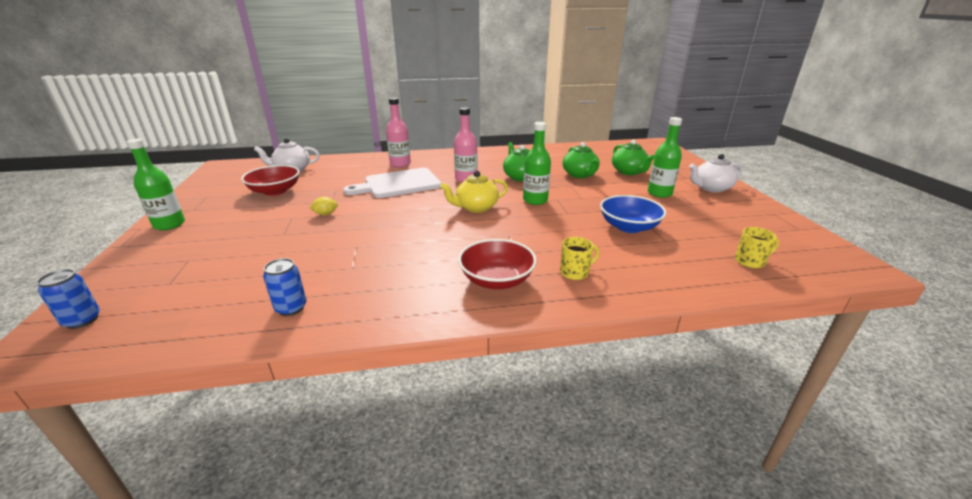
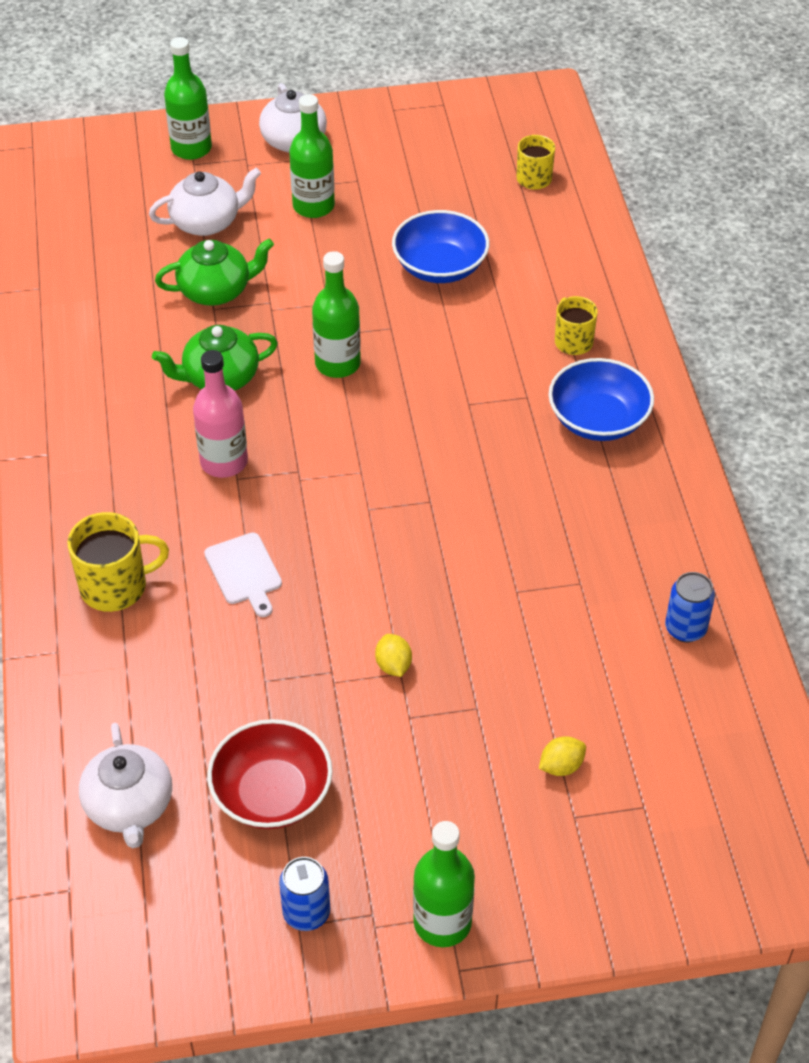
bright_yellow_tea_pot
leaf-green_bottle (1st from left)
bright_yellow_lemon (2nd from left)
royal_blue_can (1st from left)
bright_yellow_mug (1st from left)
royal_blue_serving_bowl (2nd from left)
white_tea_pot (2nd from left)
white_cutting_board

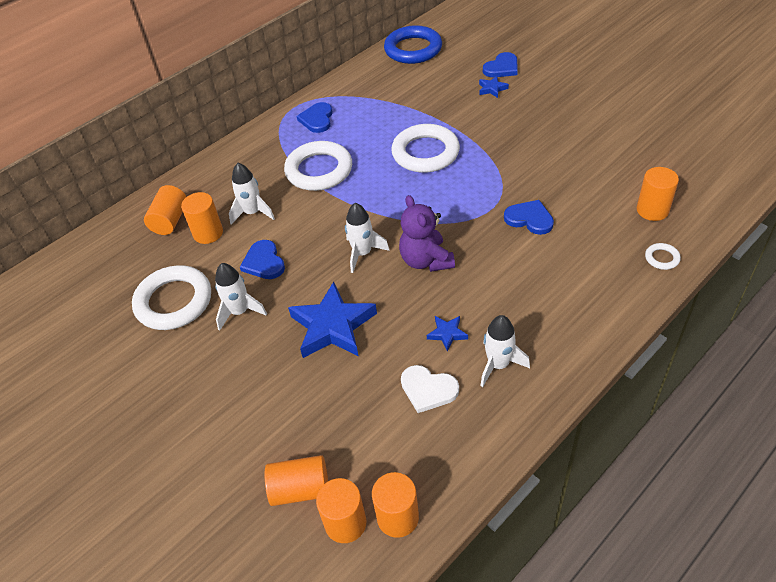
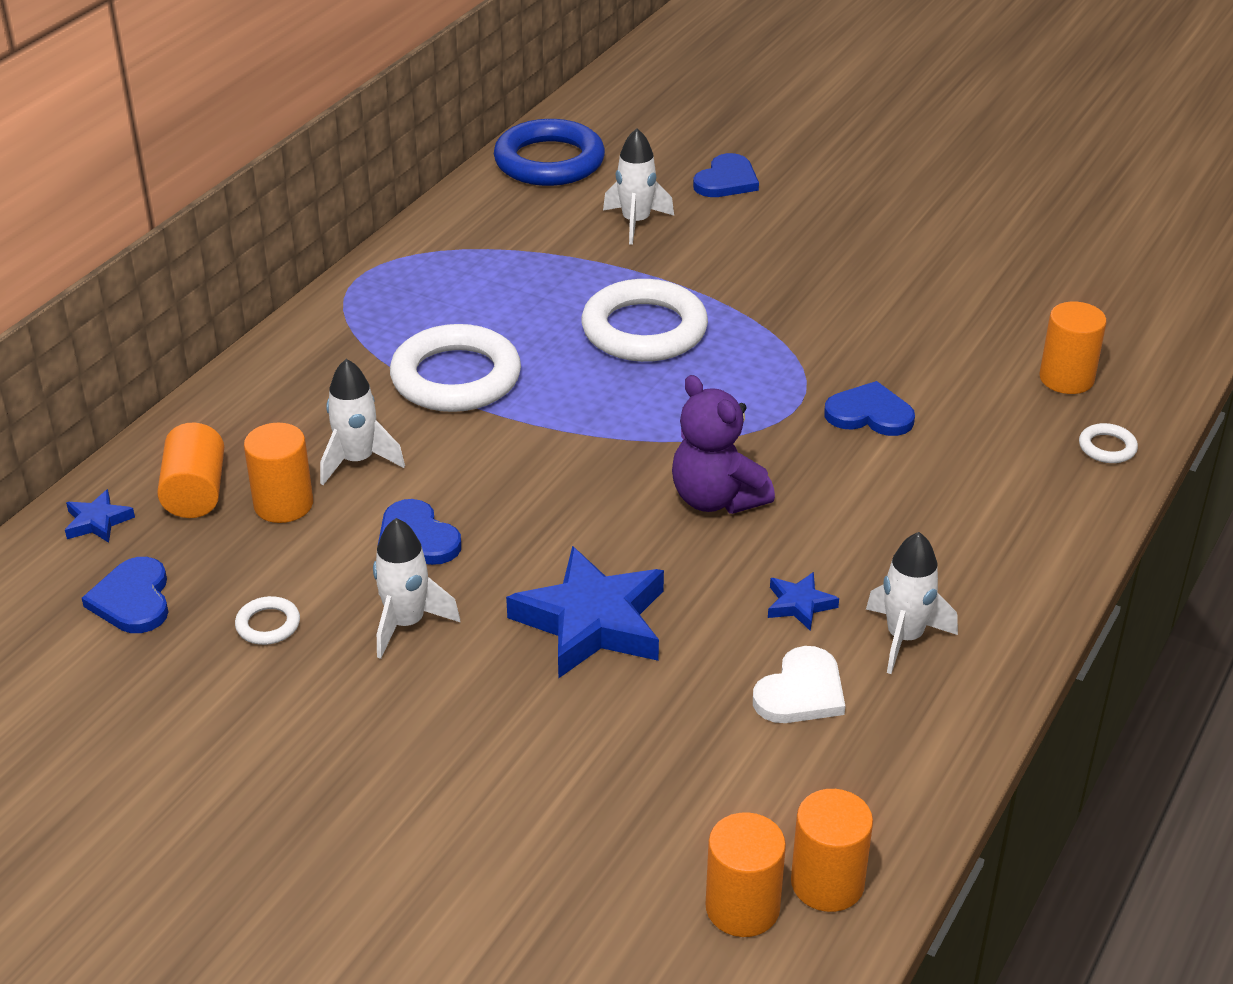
orange_solid_cylinder (3rd from left in the first image)
royal_blue_heart_shape (1st from left)
white_toy_rocket (3rd from left)
royal_blue_star_shape (1st from left)
white_heart_shape
white_hoop (1st from left)

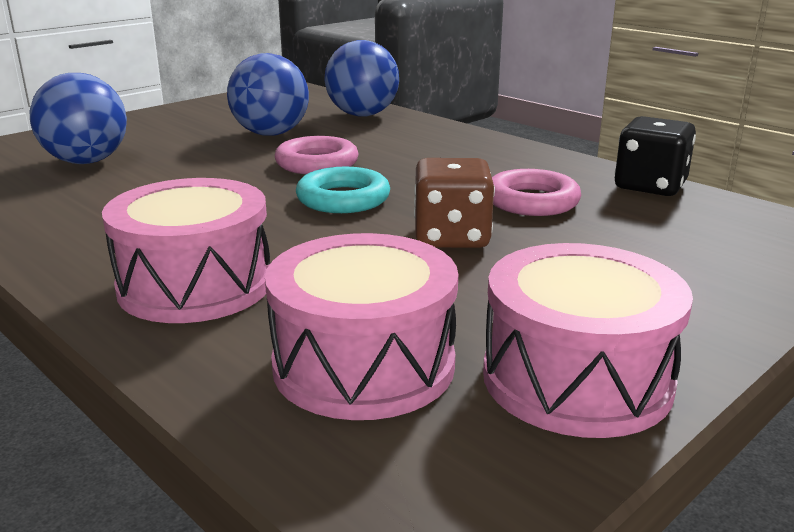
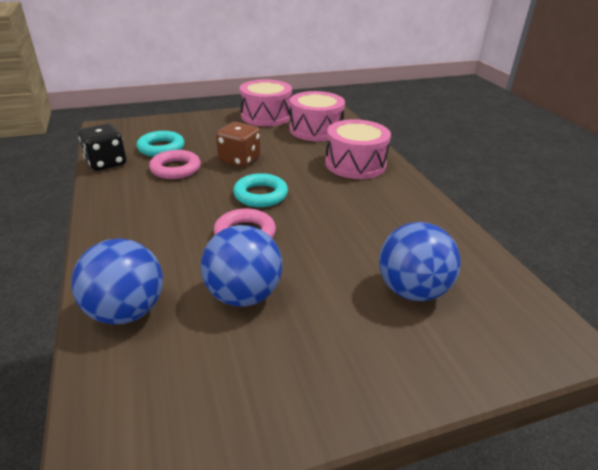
aqua_hoop (1st from left)

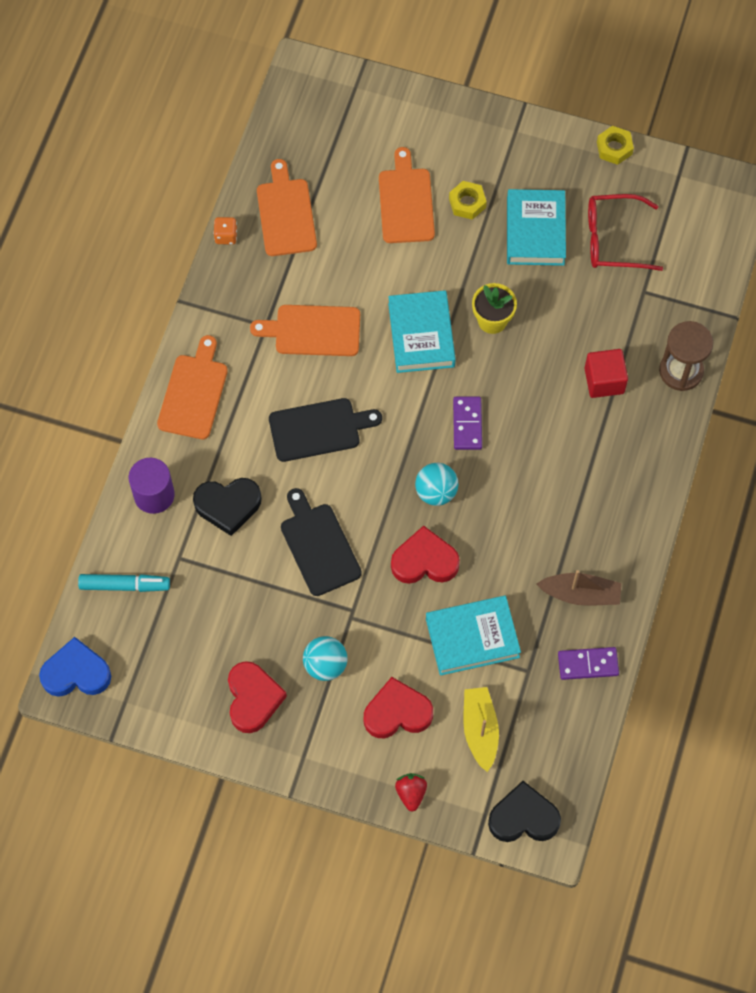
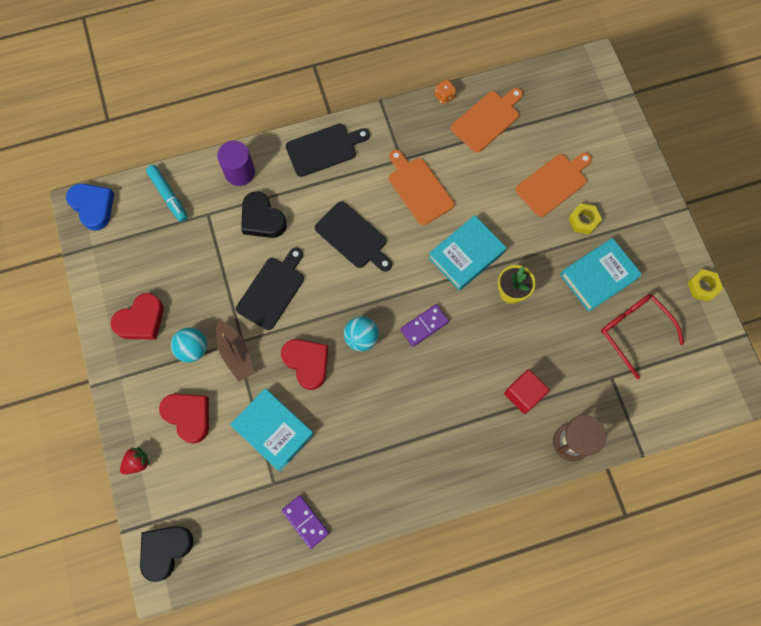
bright_yellow_sailboat
brown_sailboat
ebony_cutting_board (2nd from left)
ebony_heart_shape (1st from left)

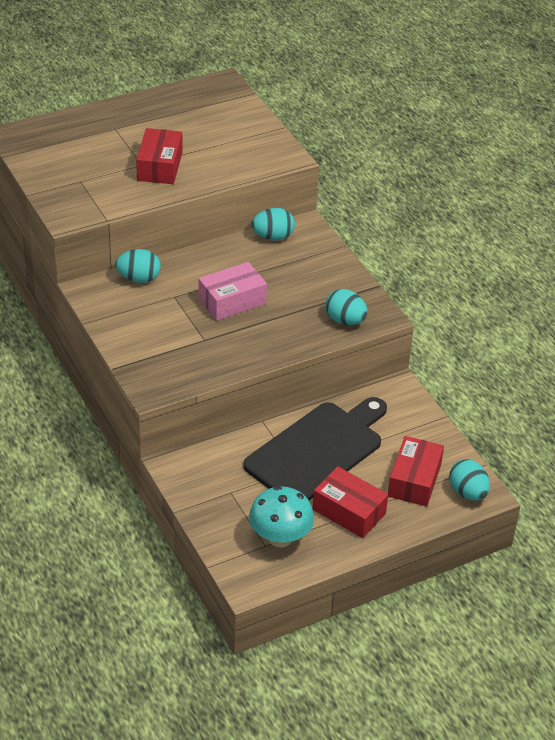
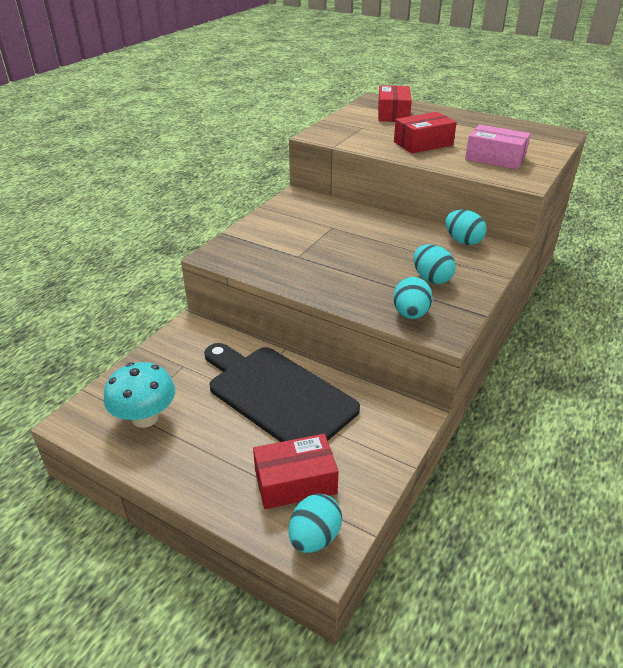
aqua_egg_shape (3rd from left)
rose-pink_parcel
crimson_parcel (2nd from left)
ebony_cutting_board

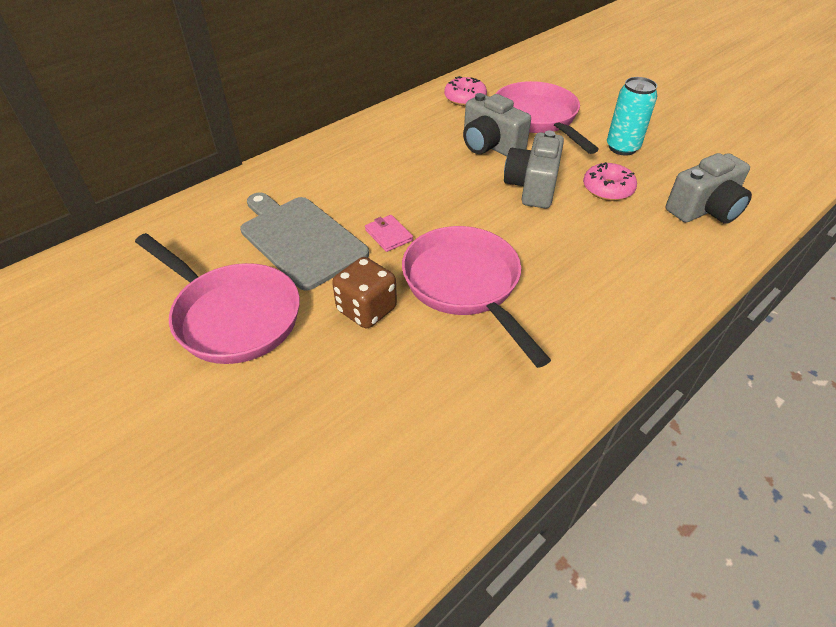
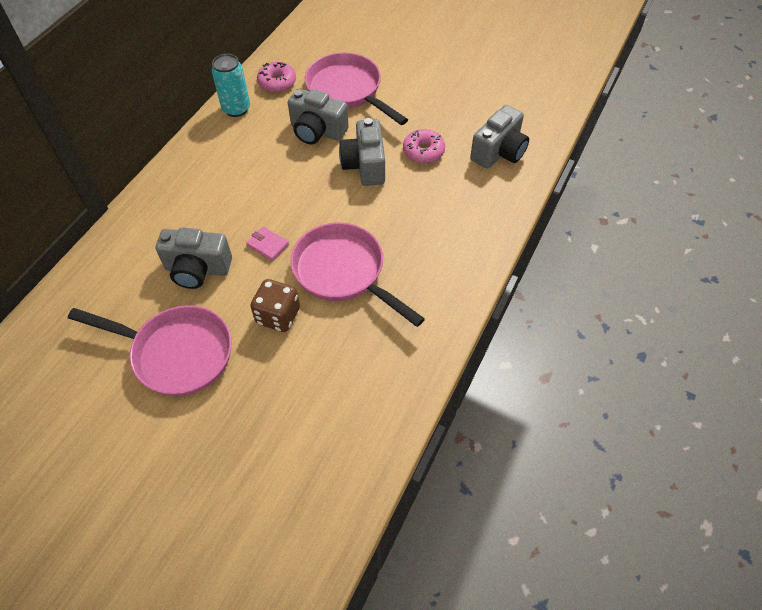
aqua_can
ash-grey_compact_camera (1st from left)

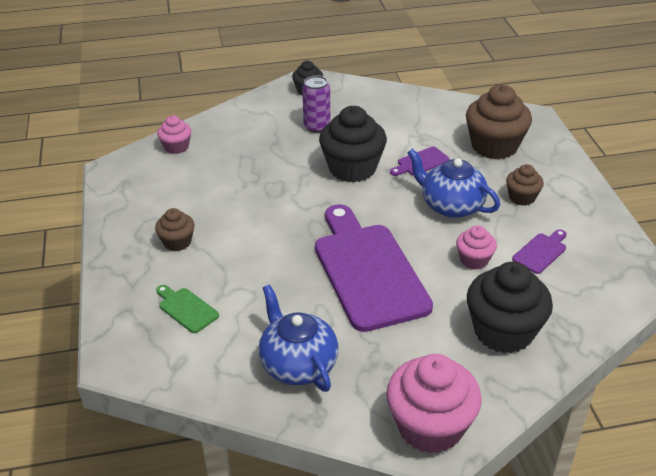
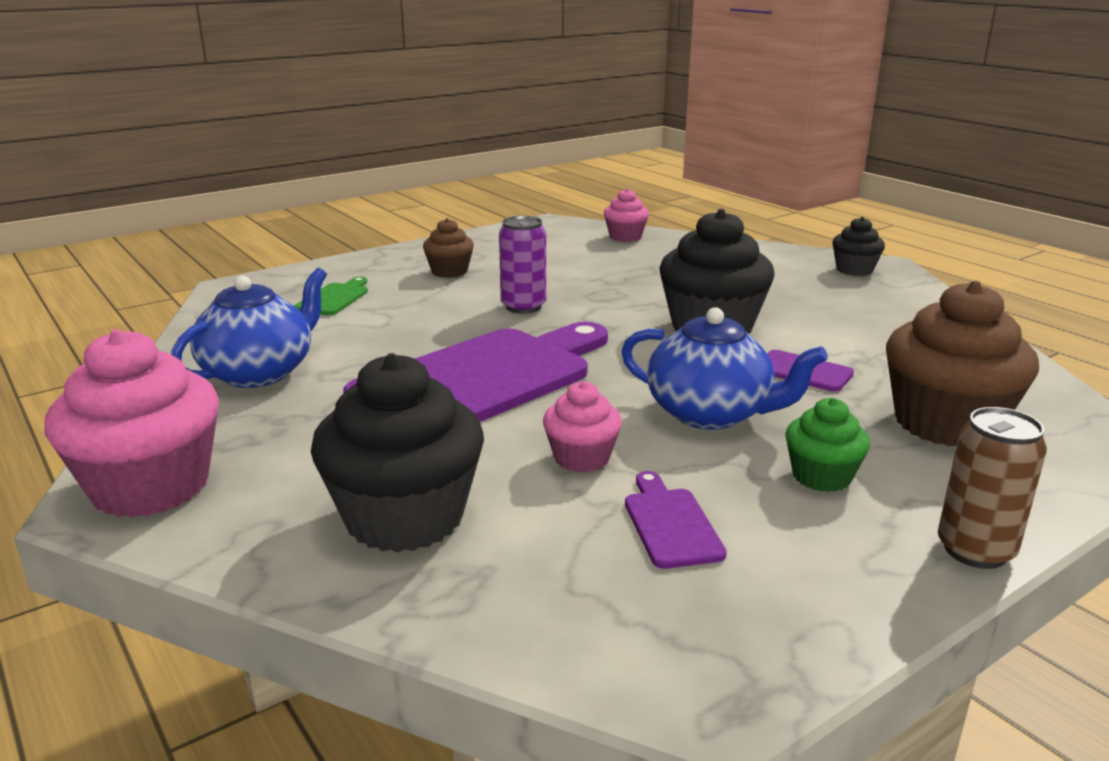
brown_can
royal_purple_can
leaf-green_fairy_cake
royal_blue_tea_pot (2nd from left)
royal_purple_cutting_board (2nd from left)

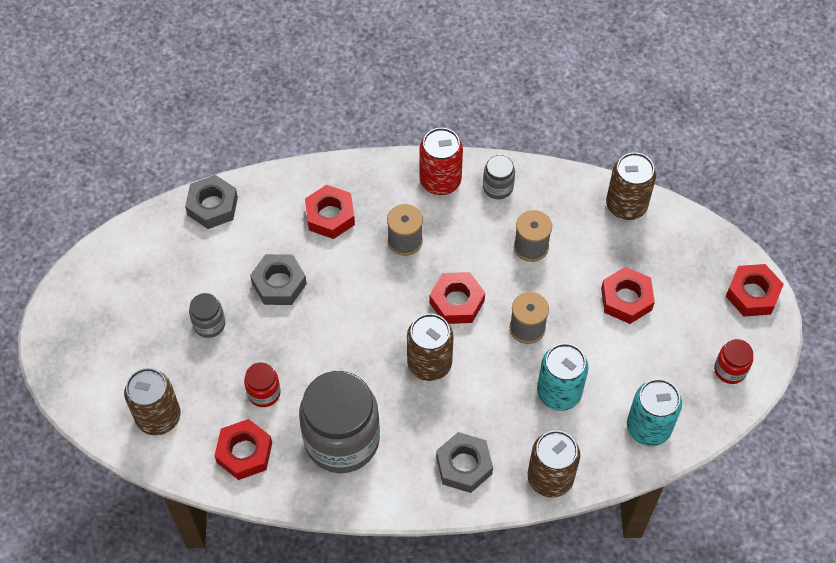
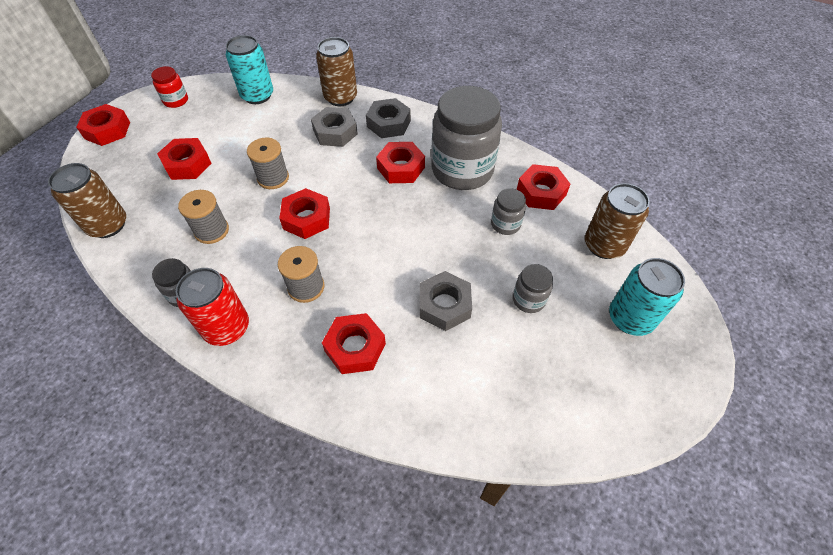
brown_can (2nd from left in the first image)
crimson_hex_nut (5th from left)
ash-grey_hex_nut (1st from left)
aqua_can (2nd from left)
ash-grey_jam_jar (3rd from left)

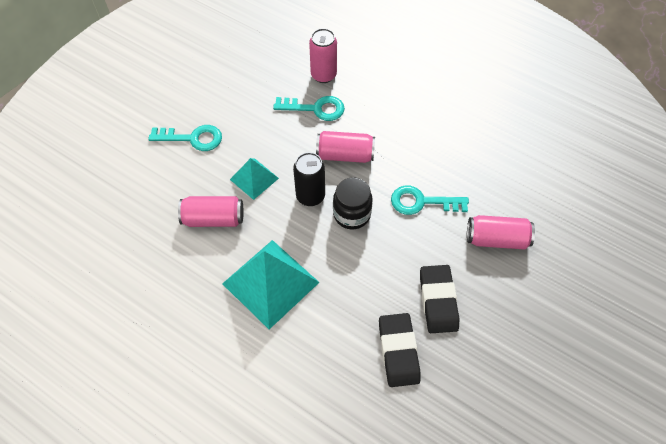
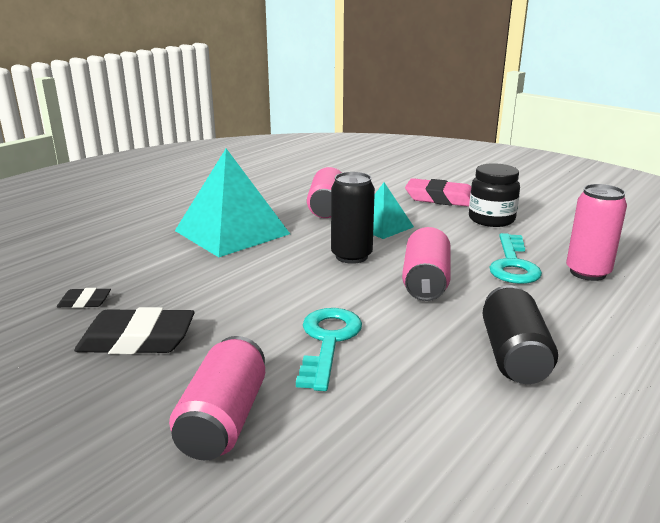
ebony_can (2nd from left)
ebony_jam_jar
rose-pink_gum_eraser
ebony_gum_eraser (1st from left)

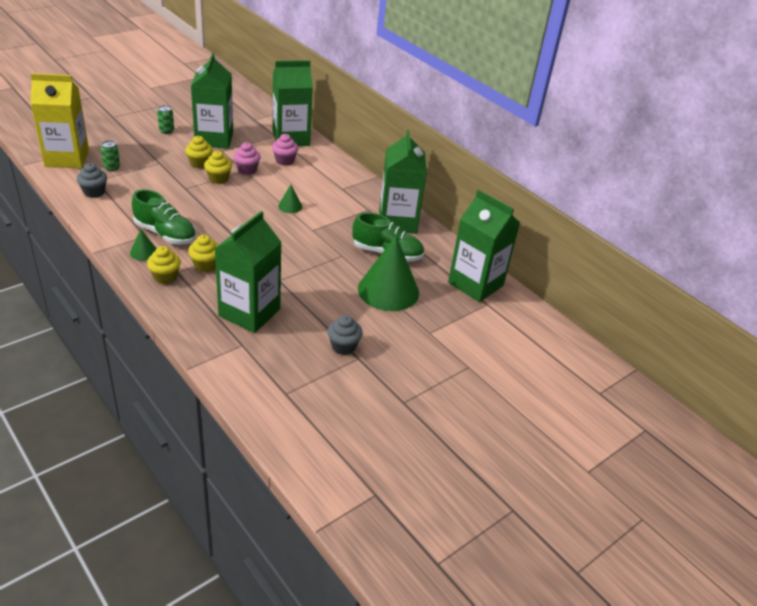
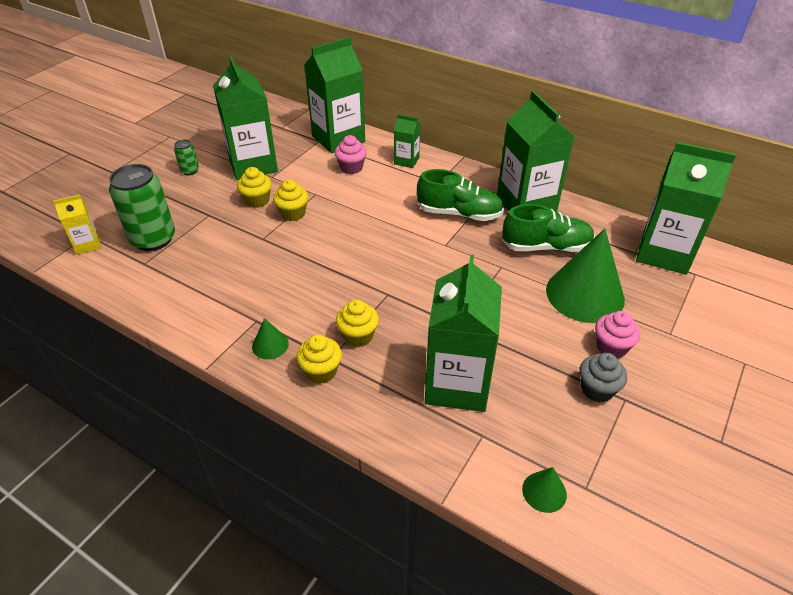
ash-grey_fairy_cake (1st from left in the first image)
leaf-green_juice_carton (3rd from left)
leaf-green_shoe (1st from left)
rose-pink_fairy_cake (2nd from left)
leaf-green_solid_cone (2nd from left)
bright_yellow_juice_carton
leaf-green_can (1st from left)

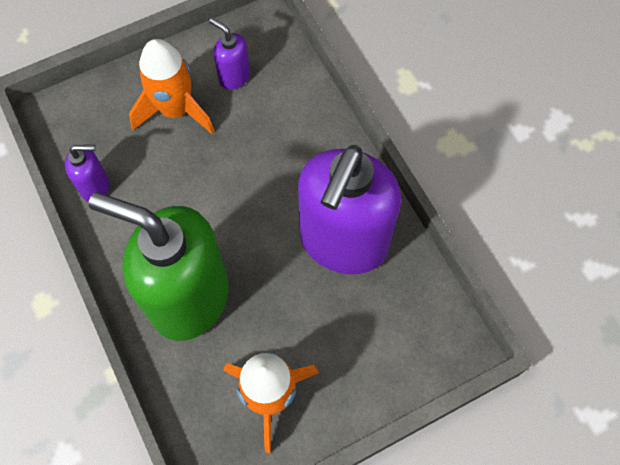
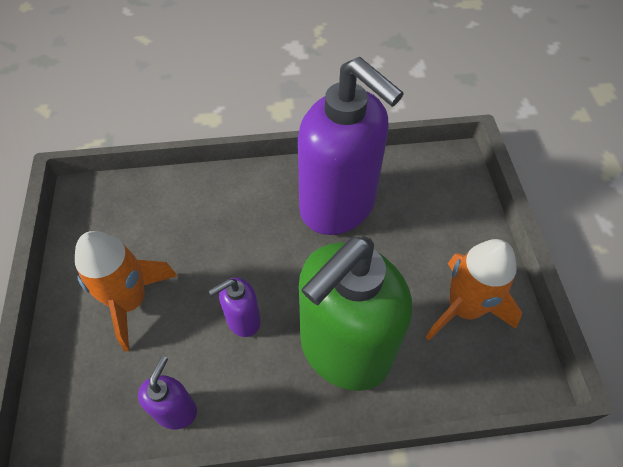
royal_purple_pump_bottle (2nd from left)

